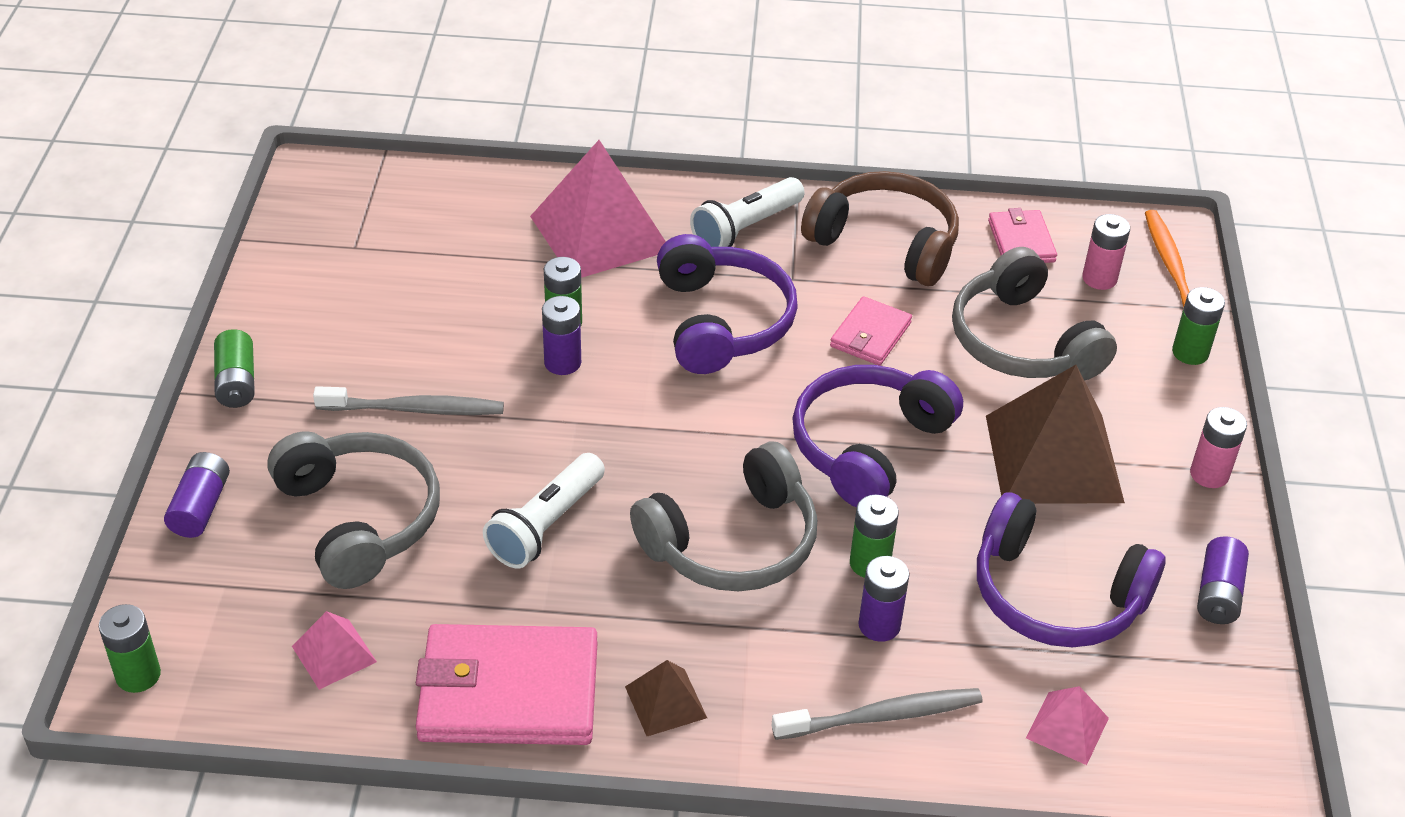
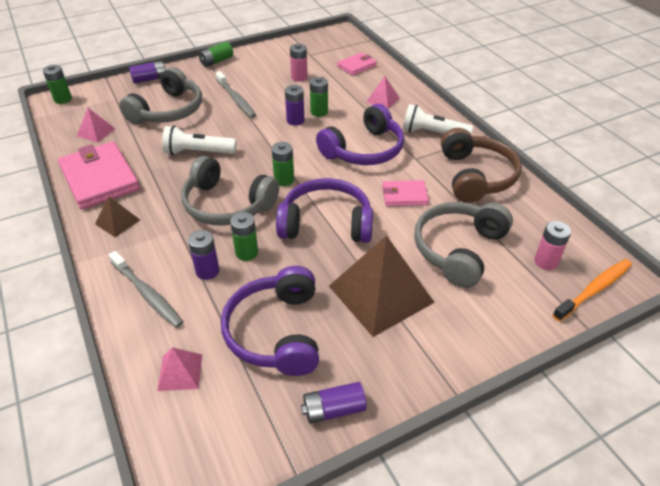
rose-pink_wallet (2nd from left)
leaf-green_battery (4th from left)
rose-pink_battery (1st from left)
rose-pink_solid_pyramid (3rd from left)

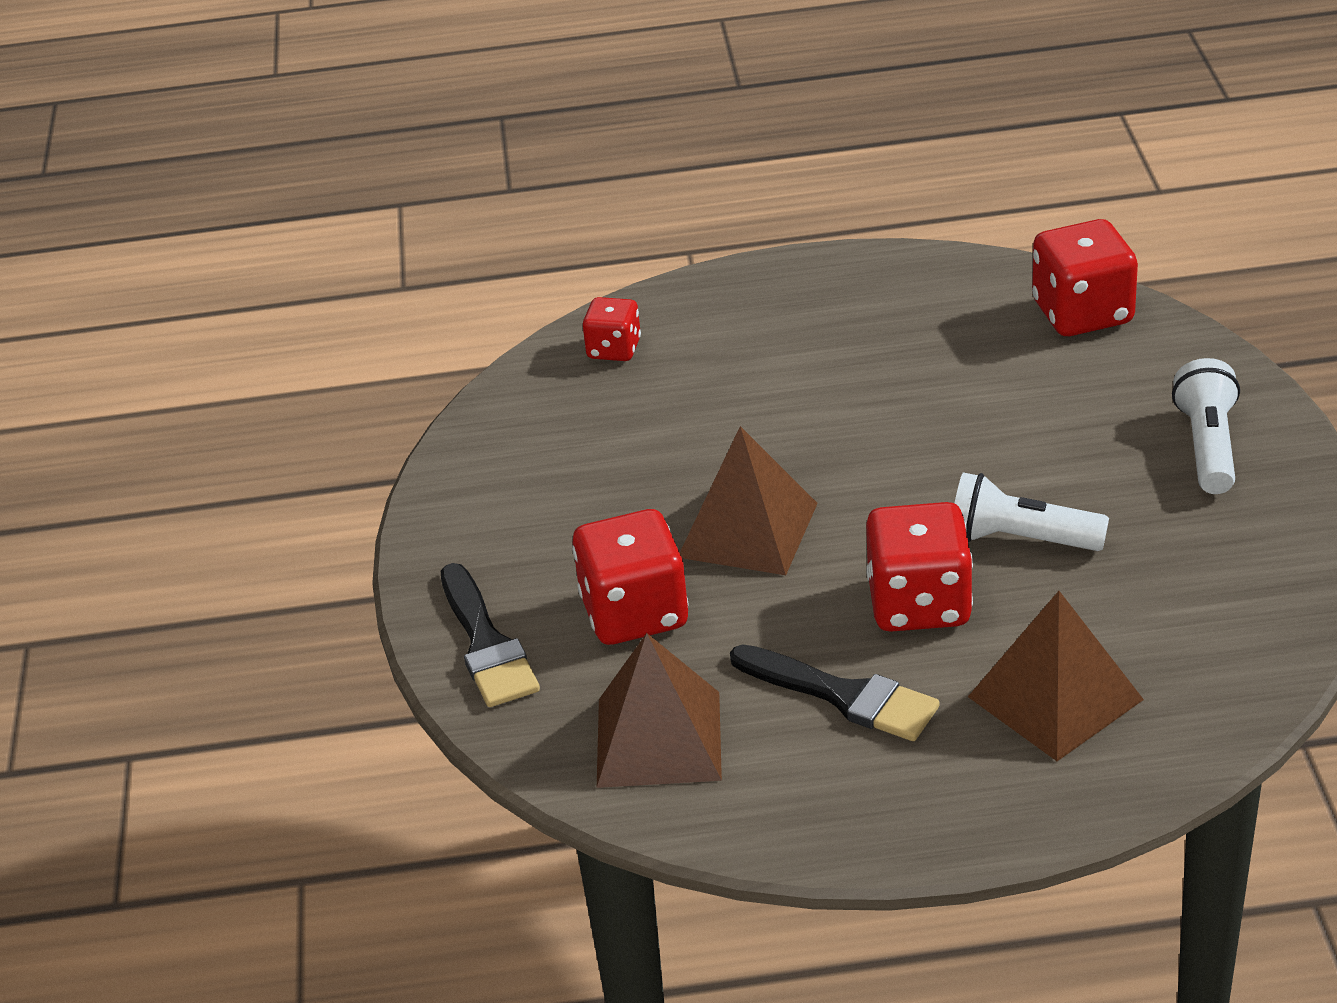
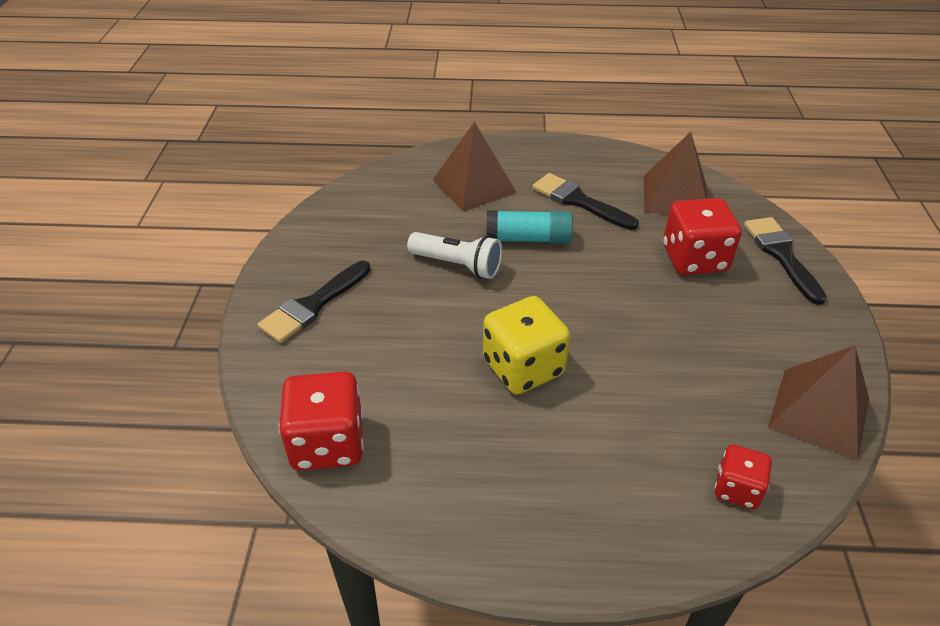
bright_yellow_game_die
brown_solid_pyramid (3rd from left)
aqua_stick_of_glue
ebony_paintbrush (1st from left)

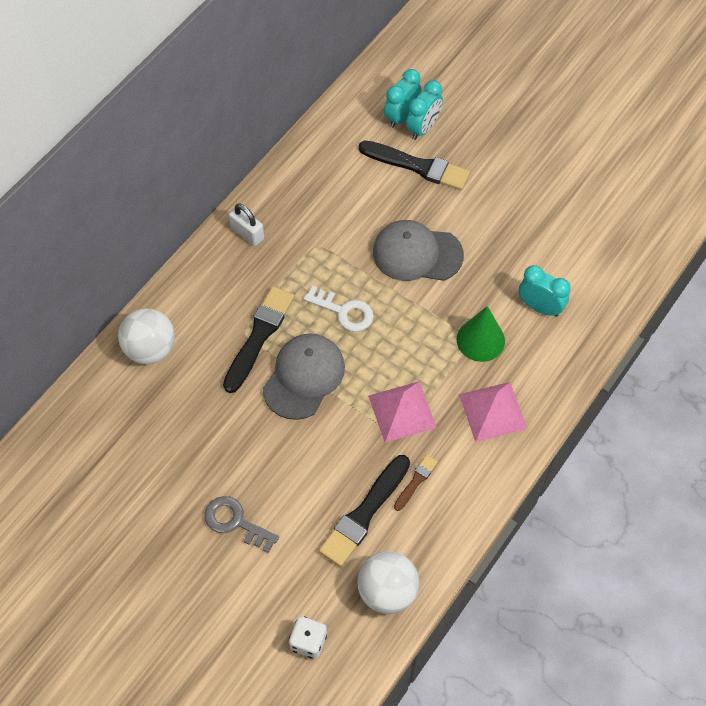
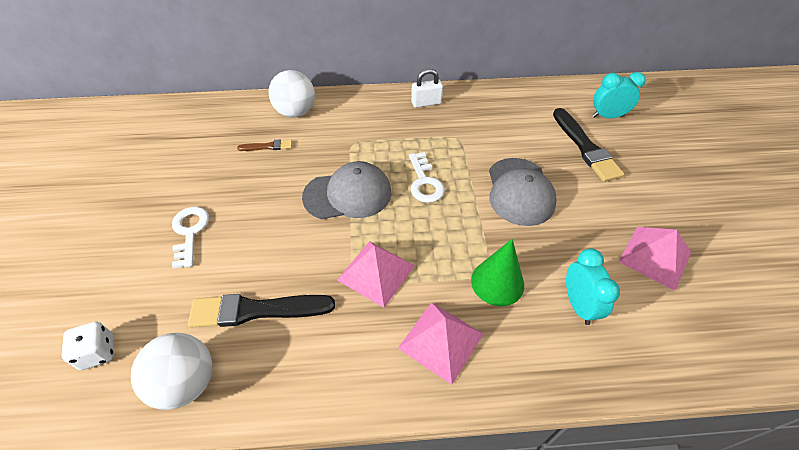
ebony_paintbrush (1st from left in the first image)
aqua_alarm_clock (2nd from left in the first image)
rose-pink_solid_pyramid (3rd from left)
brown_paintbrush
white_key (1st from left)
white_lock
ash-grey_baseball_cap (2nd from left)

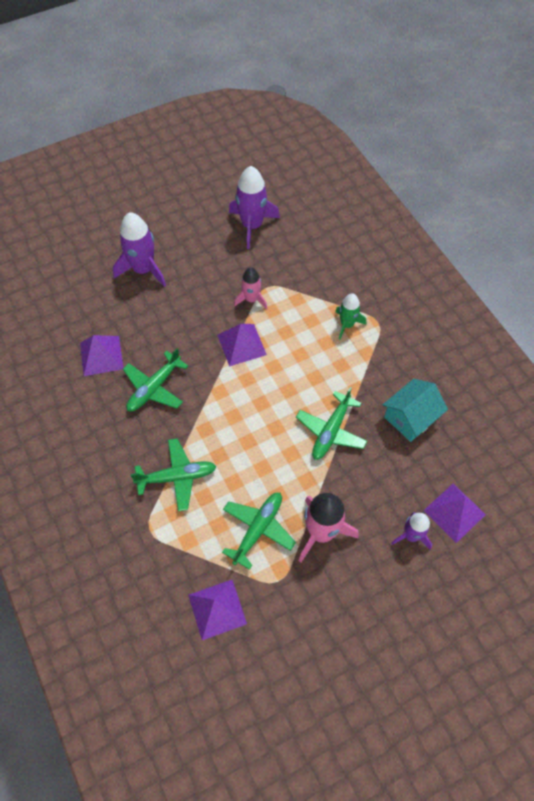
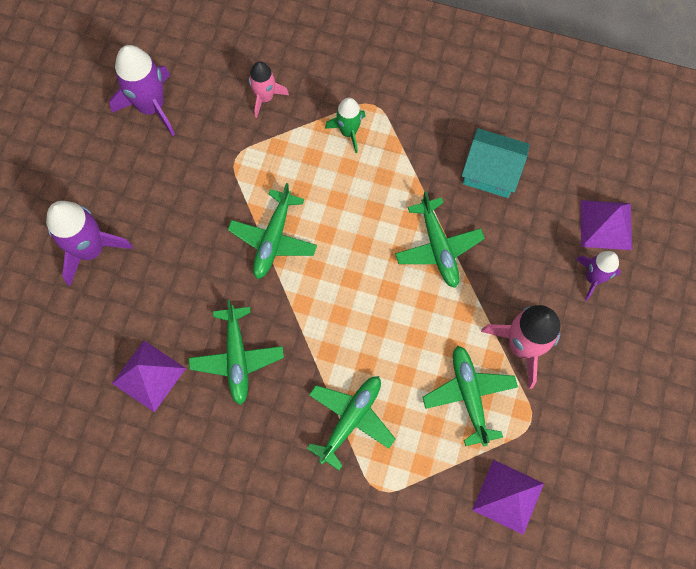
rose-pink_toy_rocket (1st from left)
leaf-green_toy_plane (2nd from left)
aqua_cottage

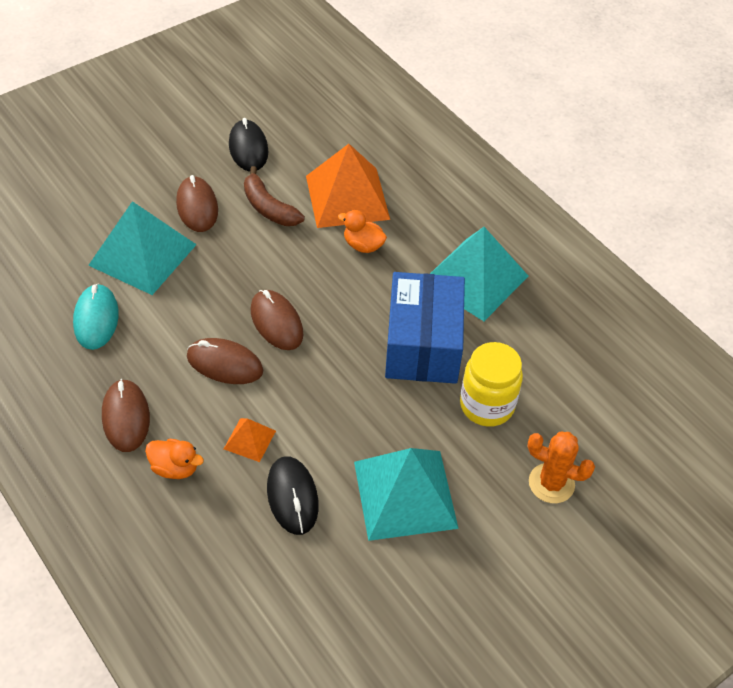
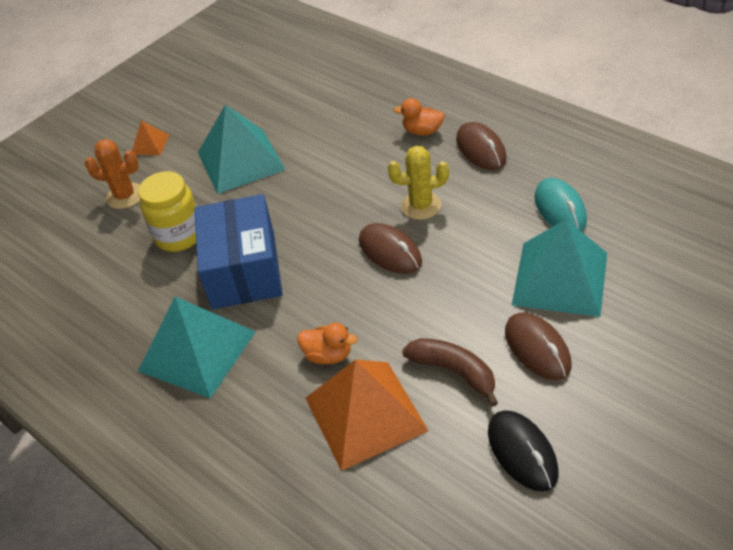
ebony_mouse (2nd from left in the first image)
orange_solid_pyramid (1st from left)
bright_yellow_prickly_plant

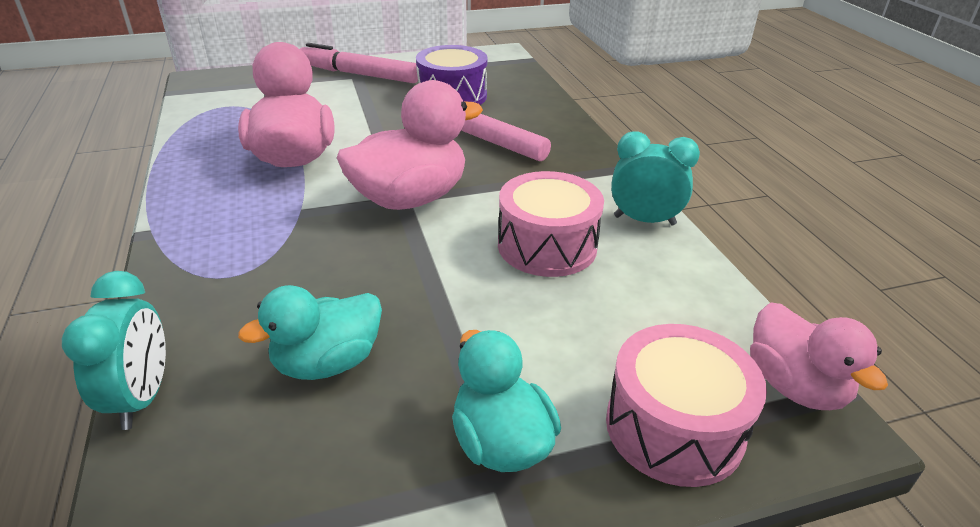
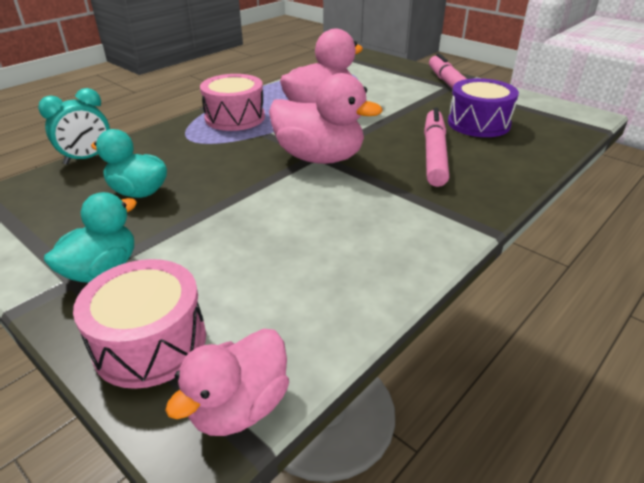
aqua_alarm_clock (2nd from left in the first image)
rose-pink_snare_drum (2nd from left)

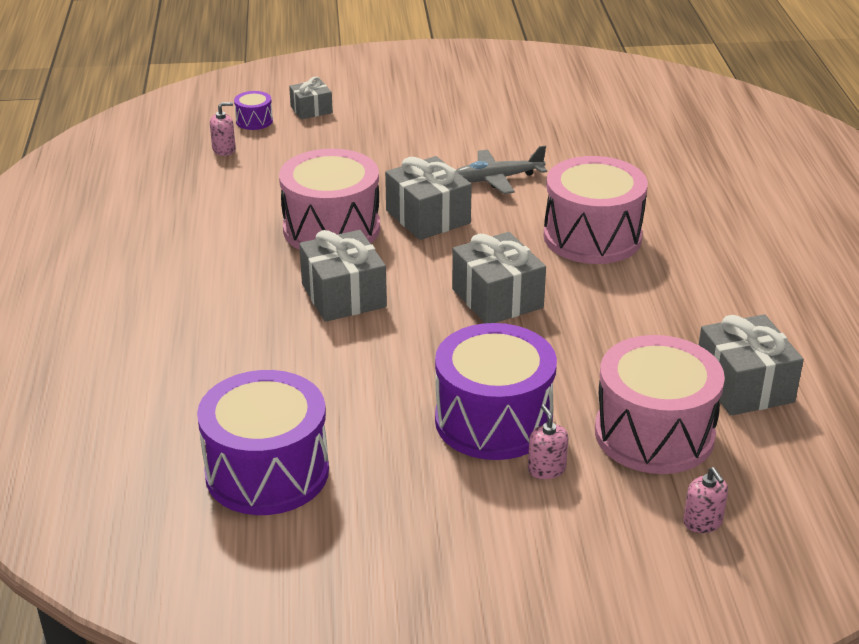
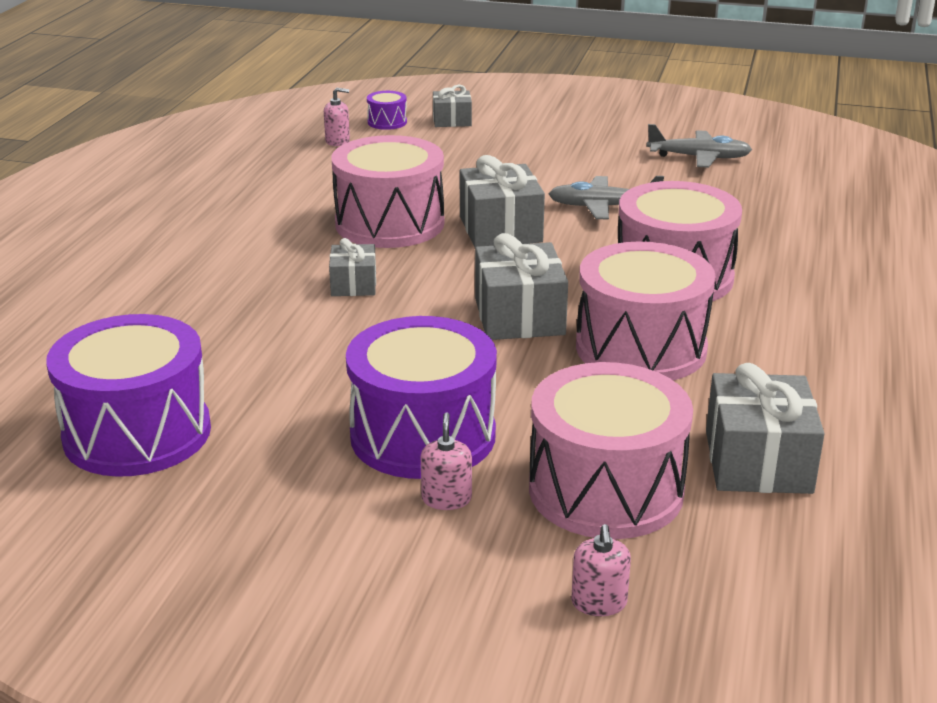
rose-pink_snare_drum (3rd from left)
ash-grey_toy_plane (2nd from left)
ash-grey_present (1st from left)

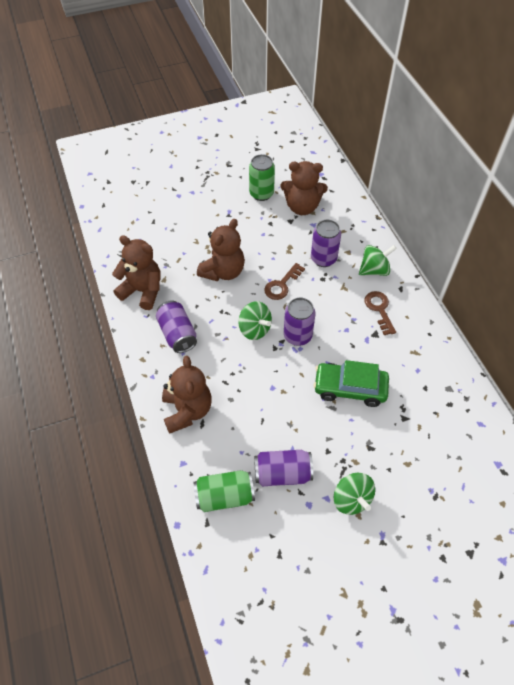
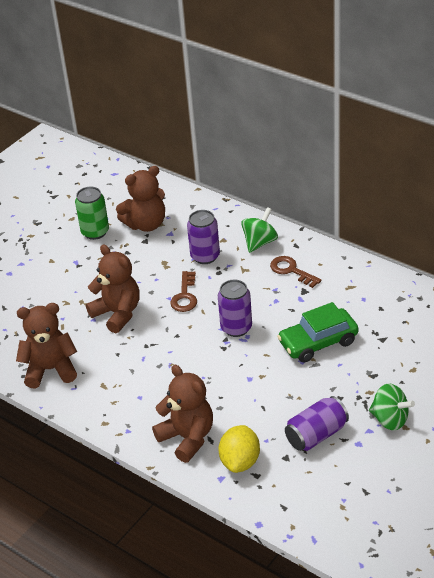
royal_purple_can (1st from left in the first image)
leaf-green_can (1st from left in the first image)
leaf-green_toy_top (1st from left in the first image)
bright_yellow_lemon
brown_stuffed_bear (2nd from left)

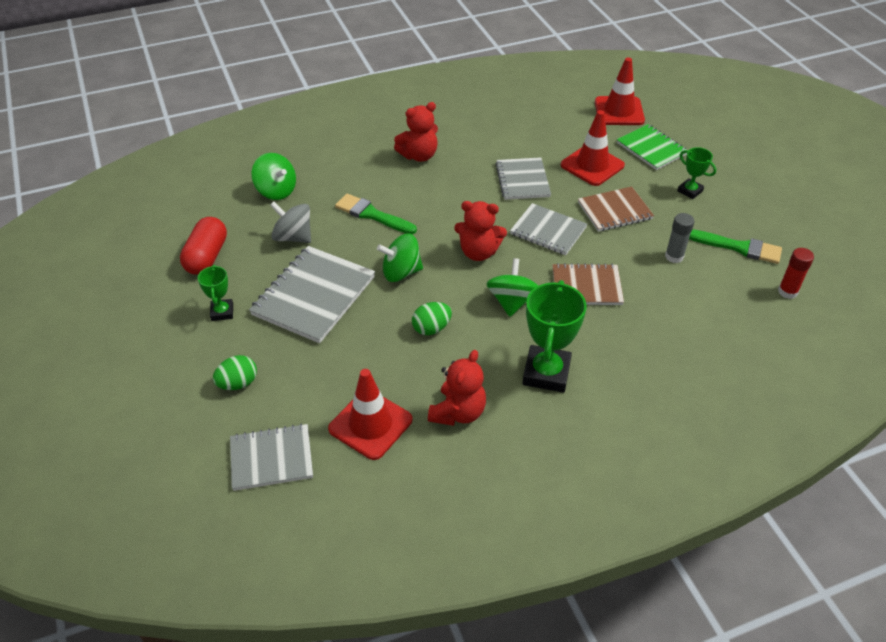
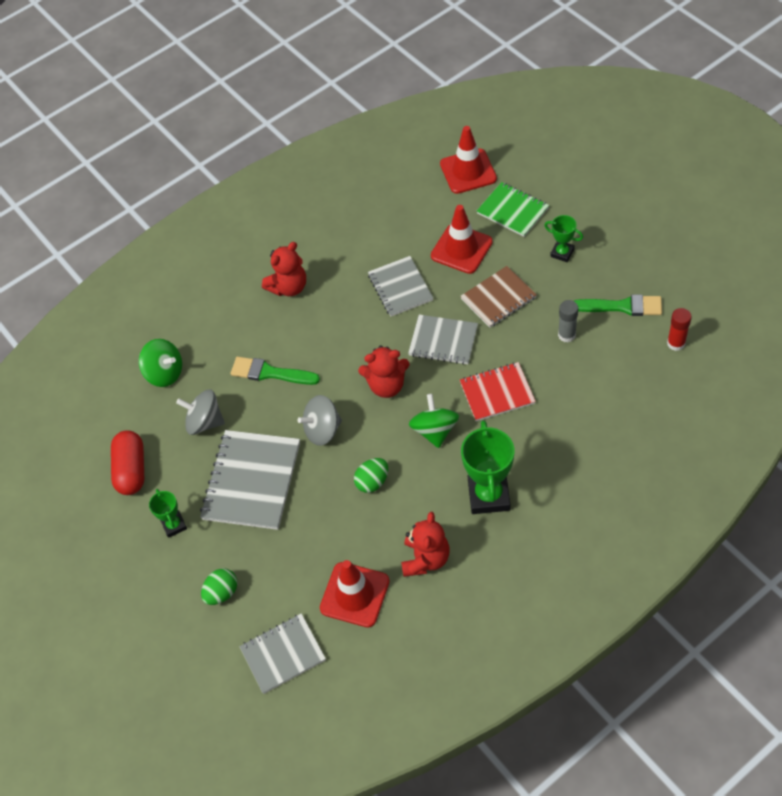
ash-grey_toy_top (2nd from left)
crimson_notebook

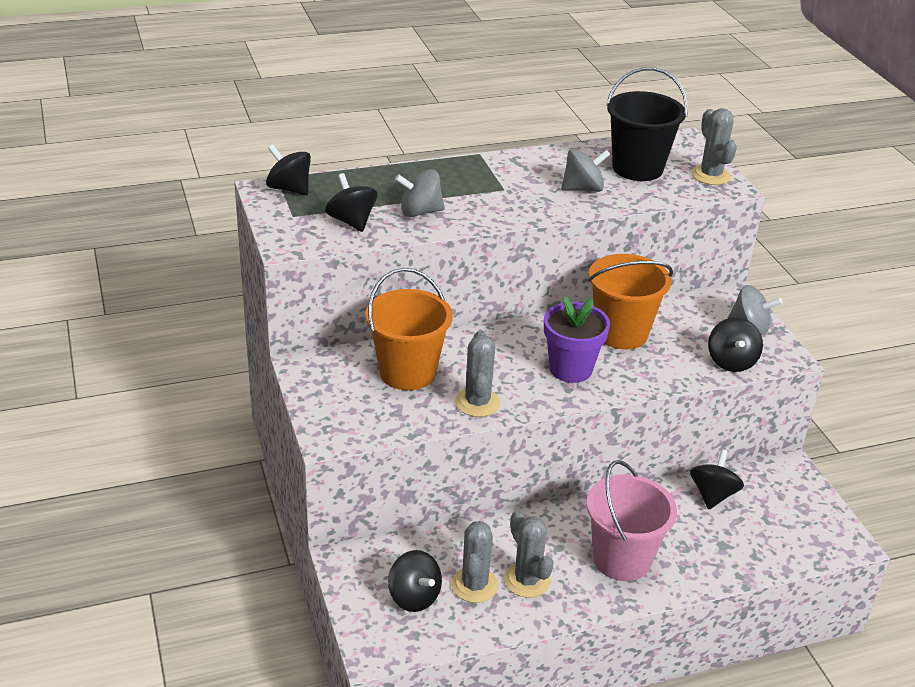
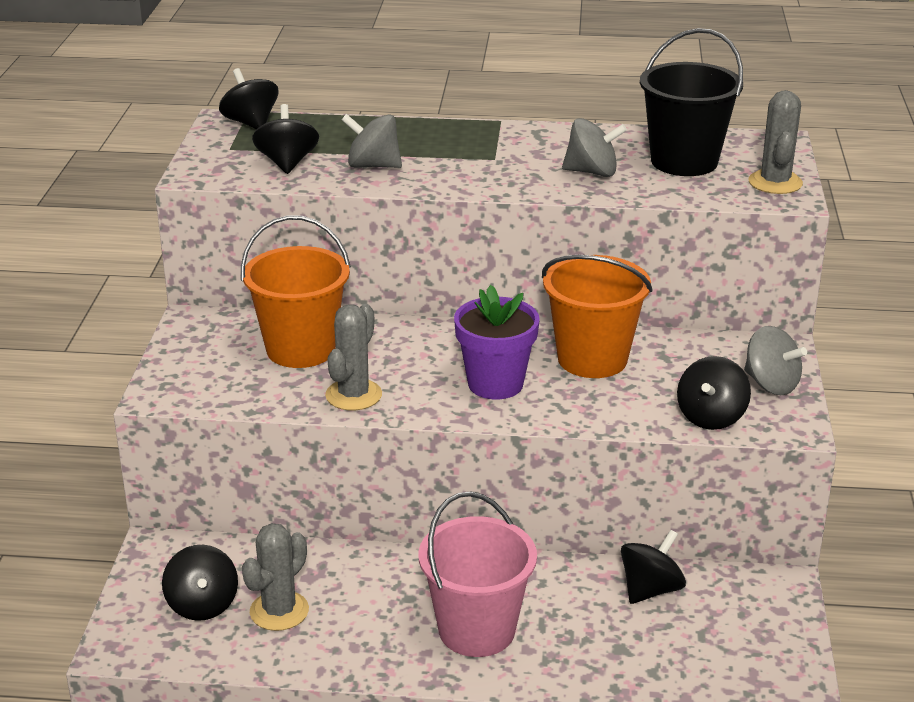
ash-grey_prickly_plant (3rd from left in the first image)

